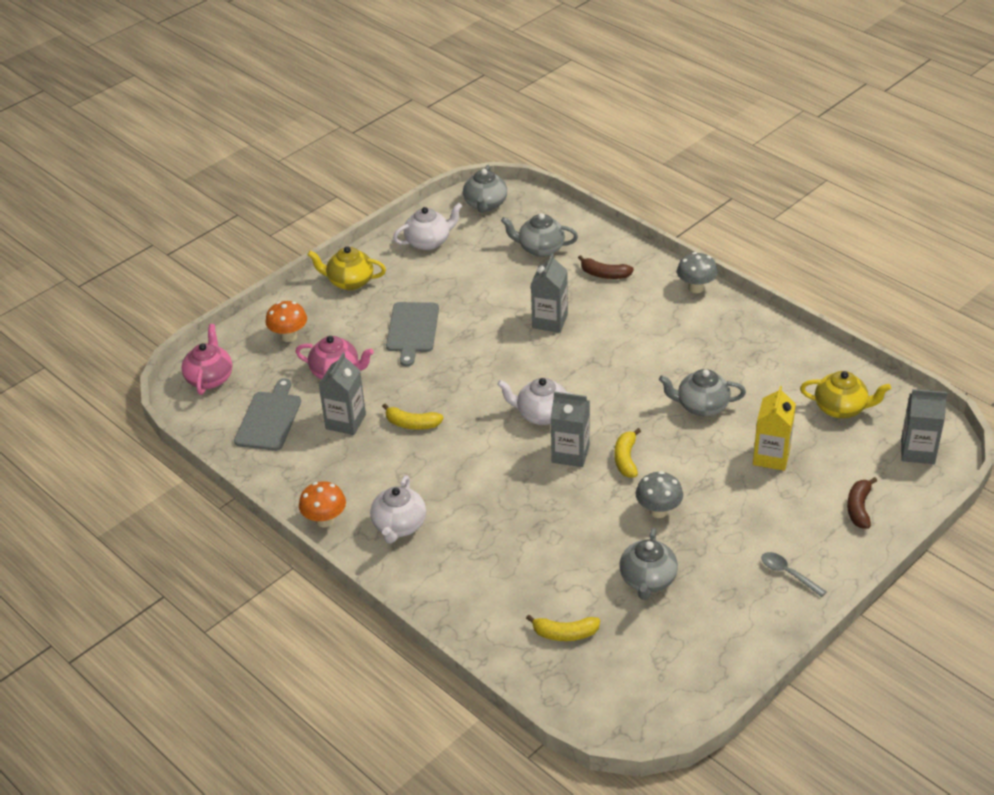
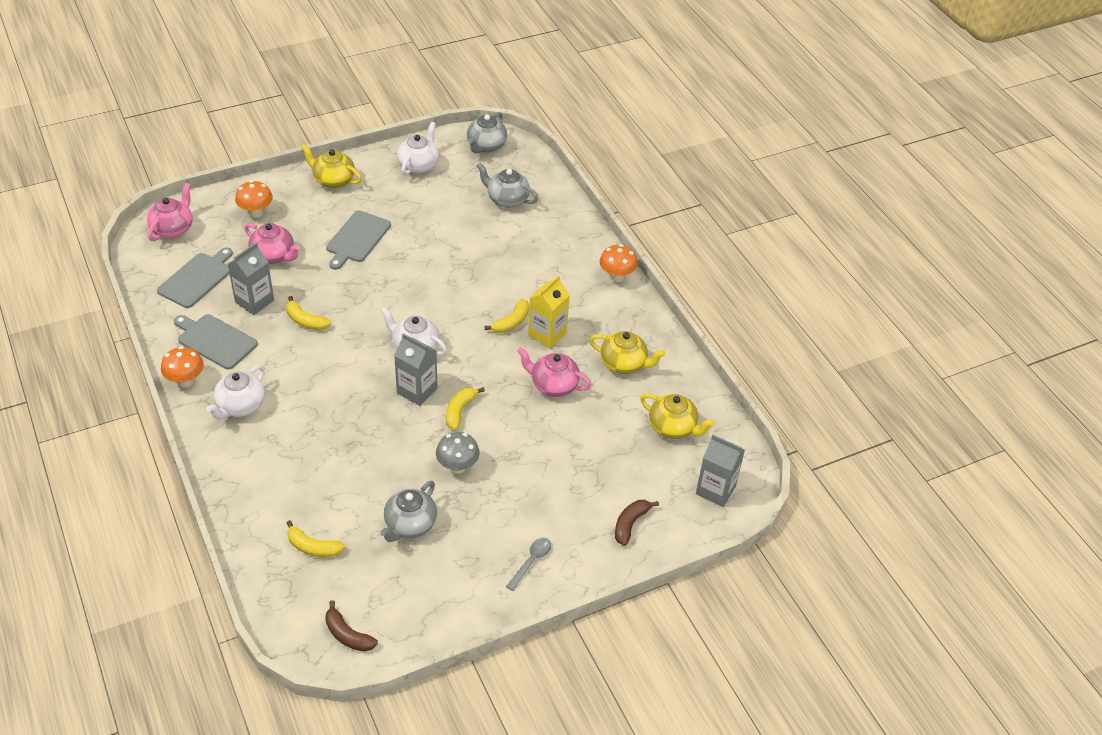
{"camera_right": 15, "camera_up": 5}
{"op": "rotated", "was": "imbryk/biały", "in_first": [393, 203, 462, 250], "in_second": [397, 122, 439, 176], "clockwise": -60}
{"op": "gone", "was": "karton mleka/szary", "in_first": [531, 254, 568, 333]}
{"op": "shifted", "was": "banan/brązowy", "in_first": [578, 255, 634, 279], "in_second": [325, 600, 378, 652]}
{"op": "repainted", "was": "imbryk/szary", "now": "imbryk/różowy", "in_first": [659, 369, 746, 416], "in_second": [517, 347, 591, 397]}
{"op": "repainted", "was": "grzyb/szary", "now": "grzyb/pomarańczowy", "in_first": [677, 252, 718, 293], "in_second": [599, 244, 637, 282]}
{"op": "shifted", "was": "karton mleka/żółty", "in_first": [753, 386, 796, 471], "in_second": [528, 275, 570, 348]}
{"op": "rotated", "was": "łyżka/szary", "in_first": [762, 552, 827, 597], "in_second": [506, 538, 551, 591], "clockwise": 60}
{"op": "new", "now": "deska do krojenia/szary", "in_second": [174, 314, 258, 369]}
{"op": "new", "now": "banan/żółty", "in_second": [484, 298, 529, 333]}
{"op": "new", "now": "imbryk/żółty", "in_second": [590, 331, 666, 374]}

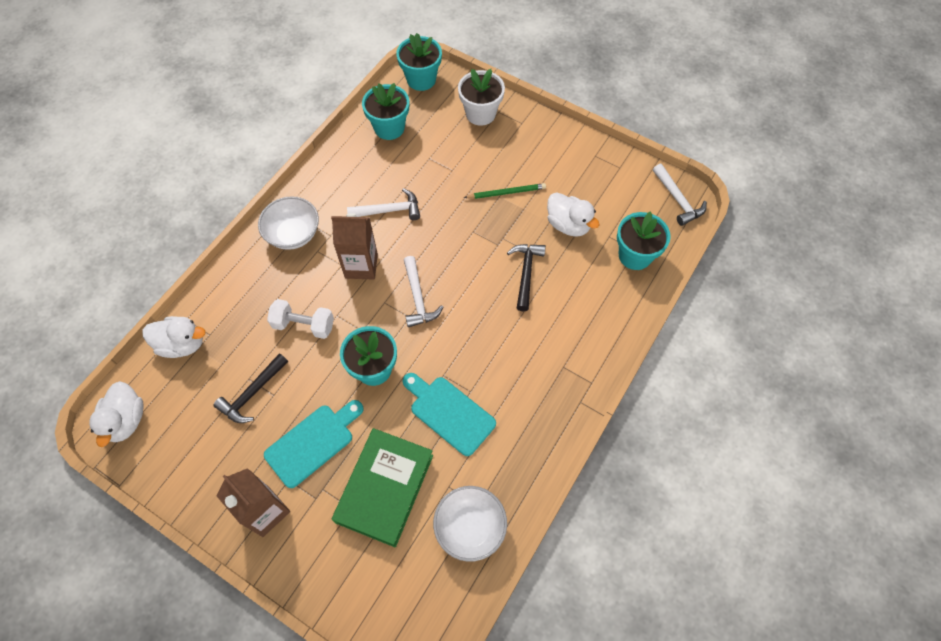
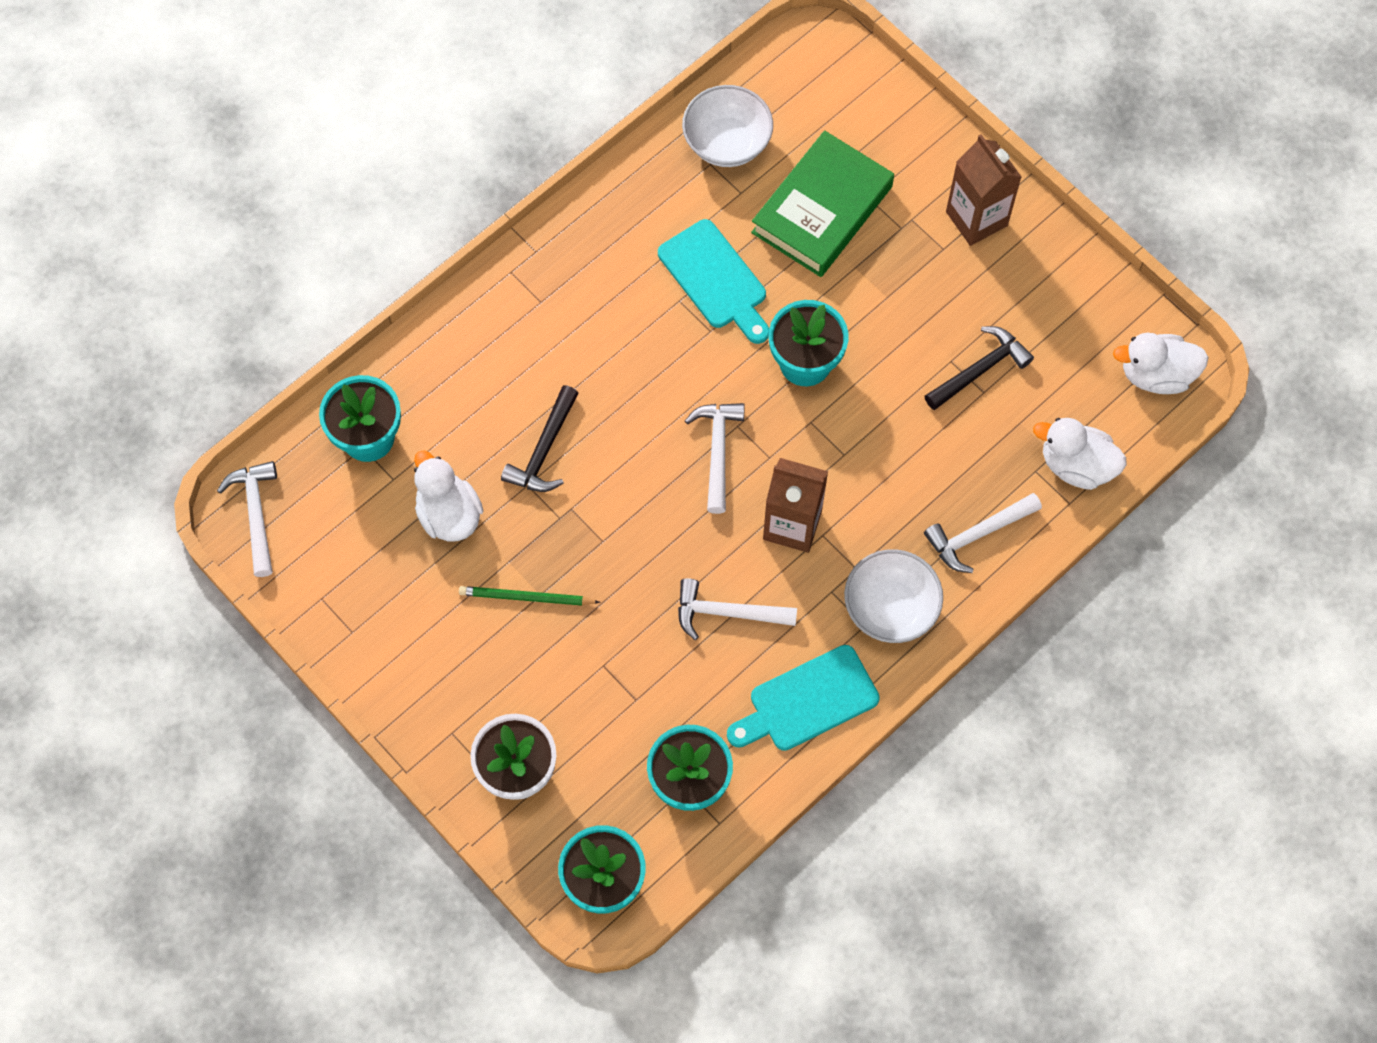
{"camera_right": -165, "camera_up": 5}
{"op": "rotated", "was": "kaczka/biały", "in_first": [89, 381, 144, 447], "in_second": [1113, 333, 1209, 394], "clockwise": -105}
{"op": "shifted", "was": "deska do krojenia/turkusowy", "in_first": [264, 400, 364, 488], "in_second": [727, 645, 880, 751]}
{"op": "gone", "was": "hantel/biały", "in_first": [267, 299, 334, 339]}
{"op": "new", "now": "młotek/biały", "in_second": [924, 493, 1042, 573]}

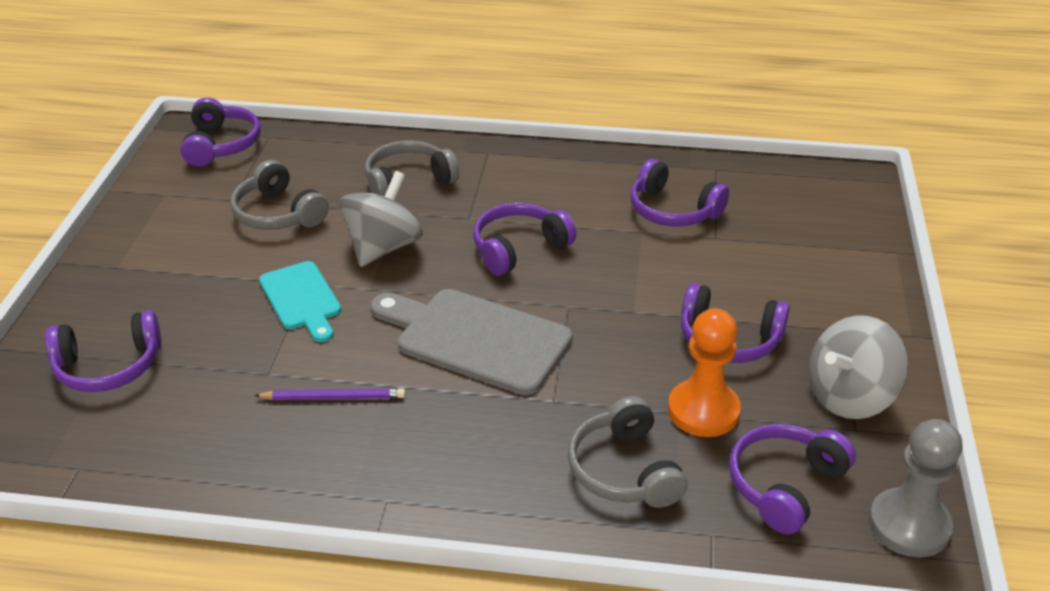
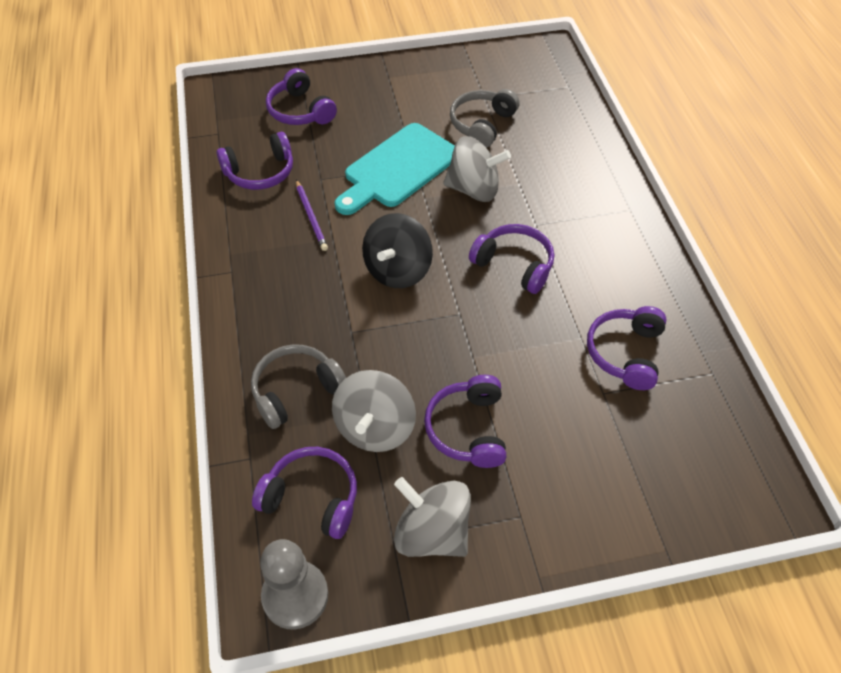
{"camera_right": 70, "camera_up": 15}
{"op": "shifted", "was": "słuchawki/fioletowy", "in_first": [180, 97, 261, 166], "in_second": [217, 132, 293, 190]}
{"op": "scaled", "was": "deska do krojenia/turkusowy", "in_first": [259, 261, 341, 342], "in_second": [334, 123, 455, 215], "ratio": 1.64}
{"op": "gone", "was": "słuchawki/szary", "in_first": [365, 140, 459, 196]}
{"op": "swapped", "was": "deska do krojenia/szary", "now": "bączek/czarny", "in_first": [370, 289, 573, 395], "in_second": [362, 213, 433, 288]}
{"op": "swapped", "was": "pionek/pomarańczowy", "now": "bączek/szary", "in_first": [668, 308, 741, 437], "in_second": [332, 370, 416, 452]}

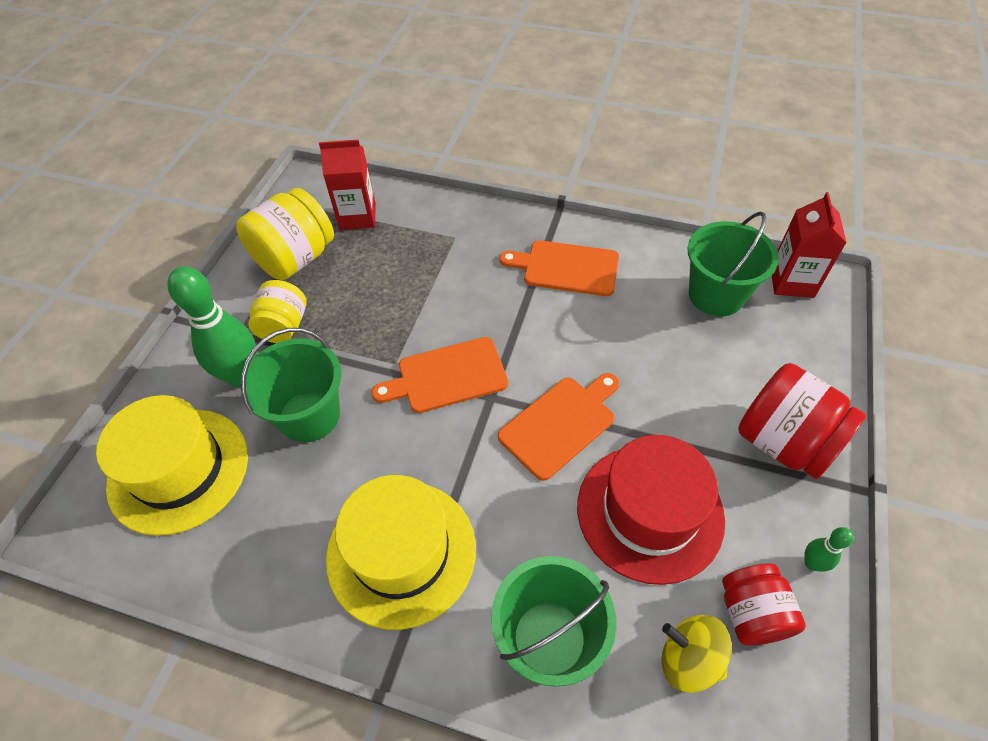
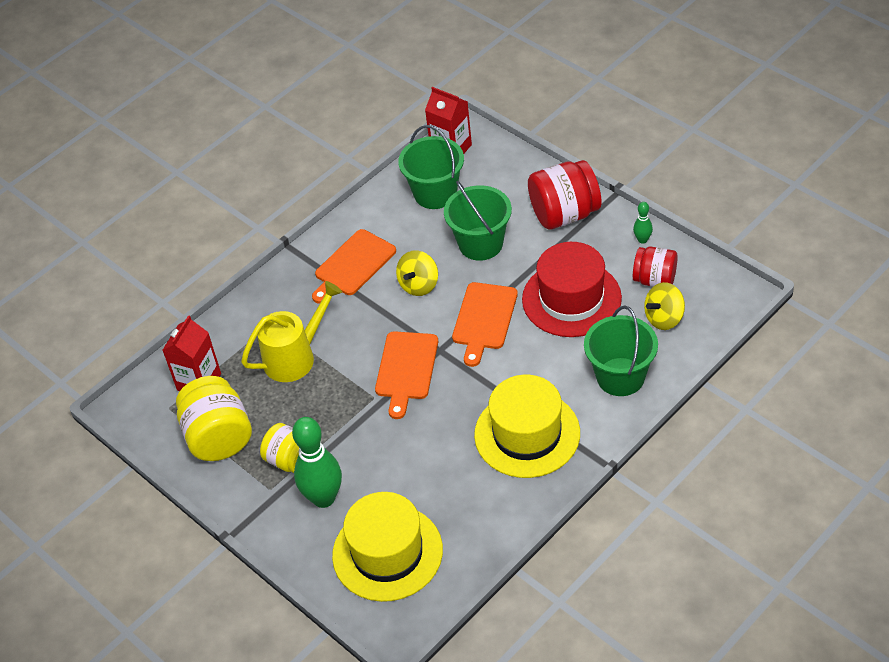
{"camera_right": -60, "camera_up": -5}
{"op": "shifted", "was": "wiadro/zielony", "in_first": [241, 328, 341, 442], "in_second": [444, 181, 512, 261]}
{"op": "rotated", "was": "deska do krojenia/pomarańczowy", "in_first": [498, 373, 619, 481], "in_second": [452, 282, 518, 367], "clockwise": -150}
{"op": "new", "now": "konewka/żółty", "in_second": [241, 281, 342, 382]}
{"op": "new", "now": "bączek/żółty", "in_second": [396, 250, 438, 296]}

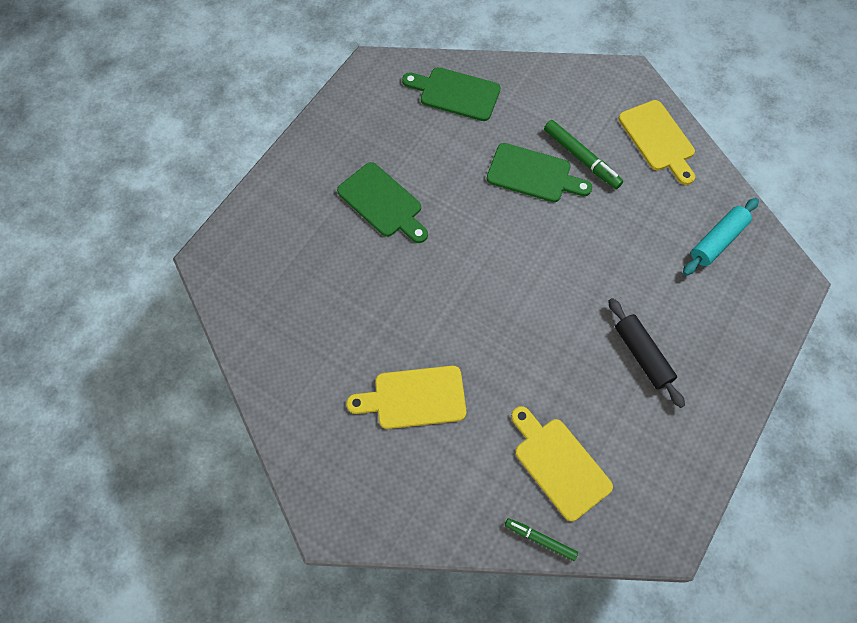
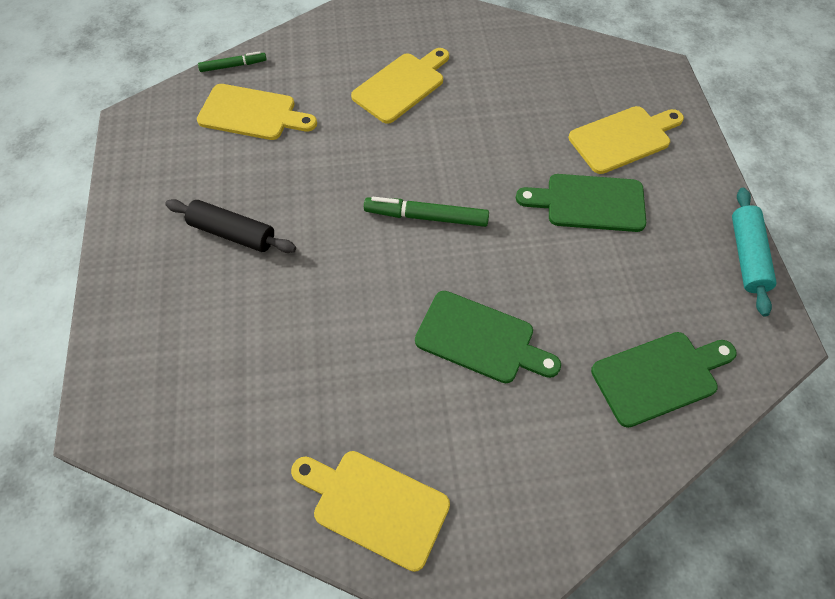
{"camera_right": 140, "camera_up": -5}
{"op": "rotated", "was": "deska do krojenia/zielony", "in_first": [487, 143, 592, 202], "in_second": [415, 291, 561, 383], "clockwise": -135}
{"op": "shifted", "was": "flamaster/zielony", "in_first": [544, 120, 623, 189], "in_second": [364, 197, 489, 227]}
{"op": "shifted", "was": "wałek do ciasta/turkusowy", "in_first": [683, 198, 759, 275], "in_second": [732, 188, 776, 316]}
{"op": "new", "now": "deska do krojenia/żółty", "in_second": [569, 106, 684, 174]}

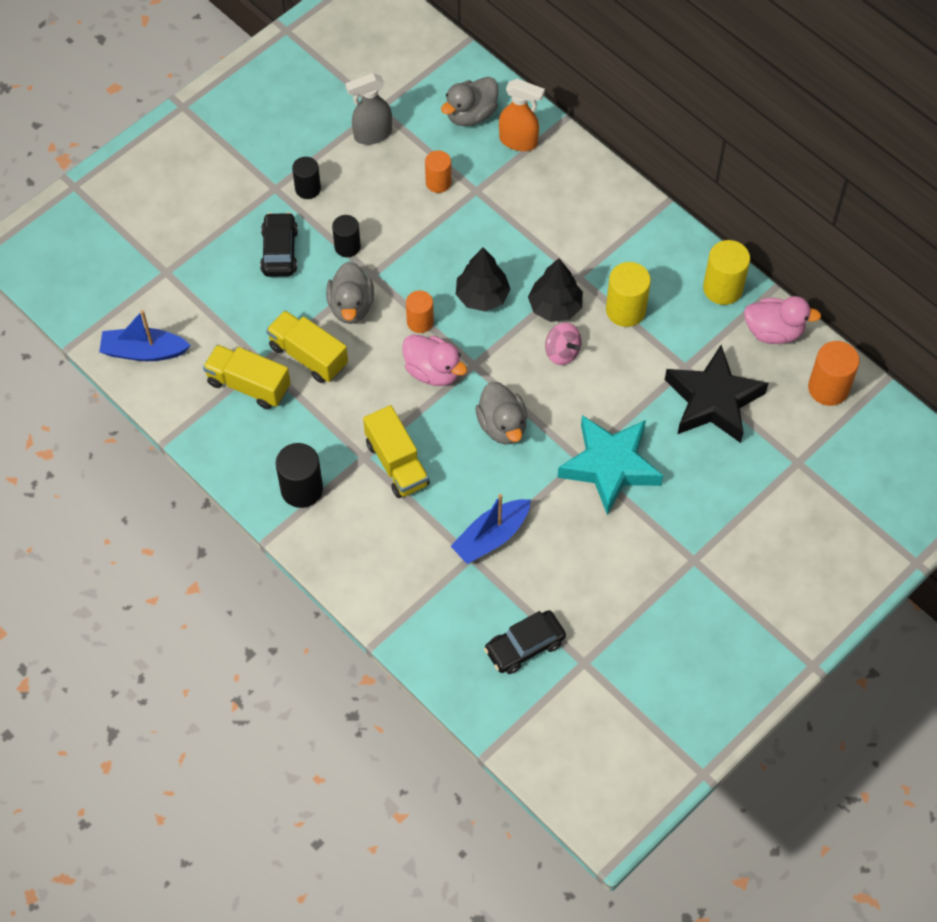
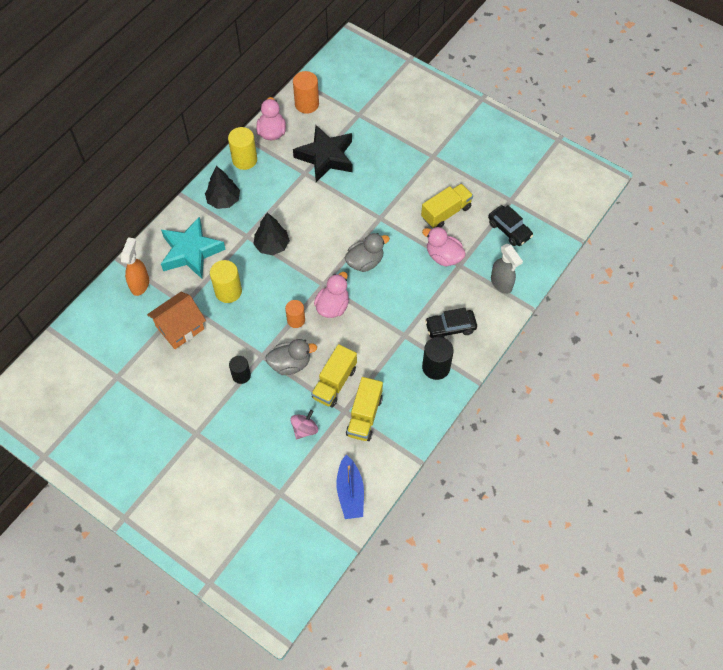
{"camera_right": -100, "camera_up": 0}
{"op": "shifted", "was": "samochód/czarny", "in_first": [260, 212, 298, 277], "in_second": [425, 308, 477, 338]}
{"op": "gone", "was": "walec/czarny", "in_first": [292, 157, 321, 199]}
{"op": "shifted", "was": "spryskiwacz/szary", "in_first": [345, 73, 392, 145], "in_second": [491, 244, 523, 294]}
{"op": "shifted", "was": "ciężarówka/żółty", "in_first": [363, 405, 430, 498], "in_second": [421, 184, 473, 228]}
{"op": "swapped", "was": "walec/pomarańczowy", "now": "domek/pomarańczowy", "in_first": [425, 150, 451, 193], "in_second": [147, 292, 206, 349]}
{"op": "gone", "was": "kaczka/szary", "in_first": [441, 77, 498, 126]}
{"op": "swapped", "was": "łódka/niebieski", "now": "kaczka/różowy", "in_first": [451, 494, 531, 564], "in_second": [422, 227, 466, 267]}
{"op": "shifted", "was": "drzewko/czarny", "in_first": [456, 248, 511, 312], "in_second": [205, 166, 240, 209]}
{"op": "shifted", "was": "bączek/różowy", "in_first": [545, 323, 581, 365], "in_second": [290, 410, 318, 439]}
{"op": "shifted", "was": "gwiazda/turkusowy", "in_first": [557, 415, 663, 515], "in_second": [161, 217, 226, 279]}
{"op": "shifted", "was": "walec/żółty", "in_first": [606, 262, 651, 327], "in_second": [210, 260, 242, 303]}

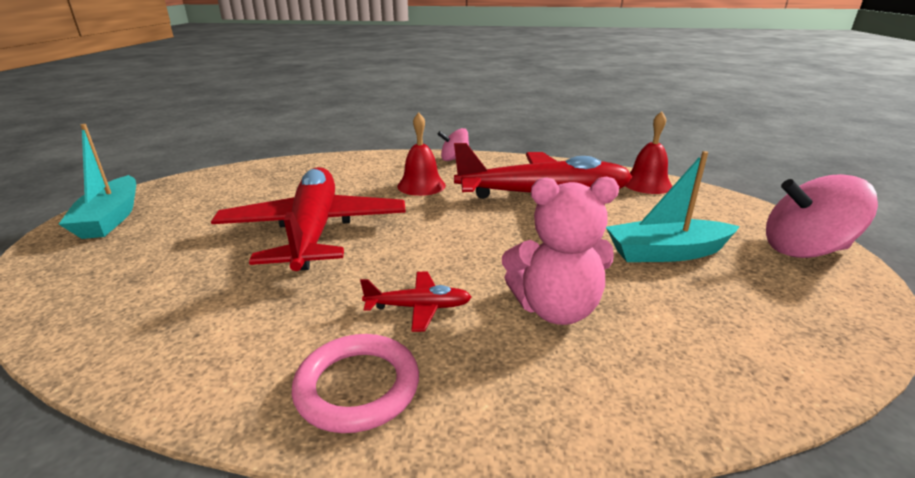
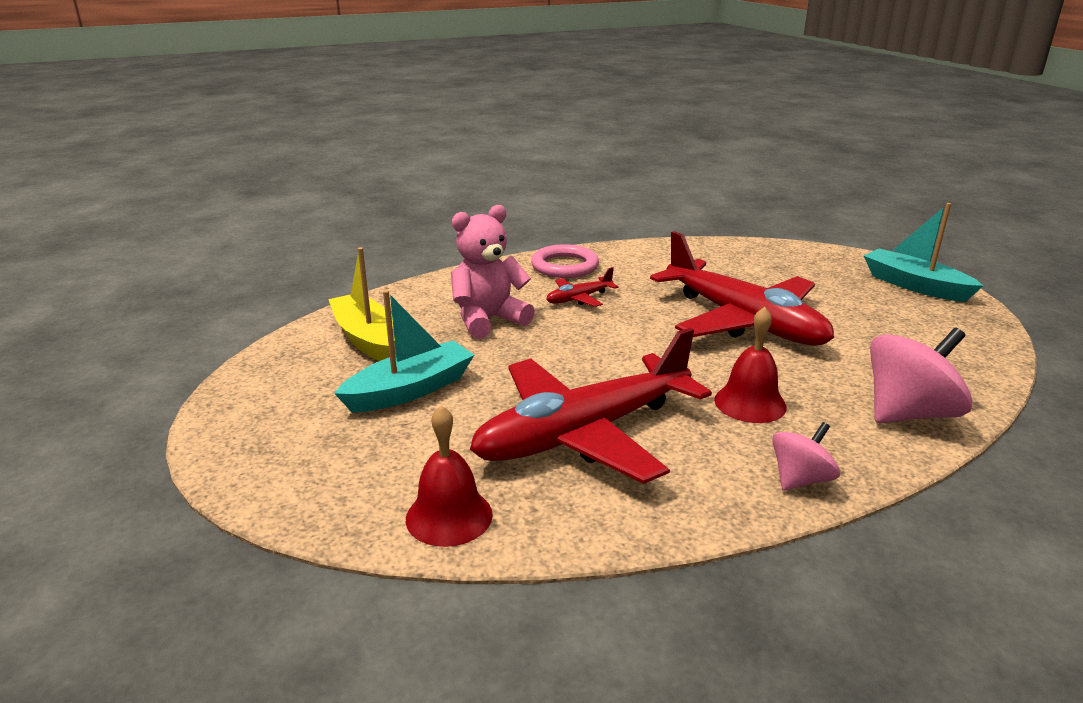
{"camera_right": 150, "camera_up": 0}
{"op": "shifted", "was": "bączek/różowy", "in_first": [766, 174, 878, 258], "in_second": [870, 328, 973, 423]}
{"op": "new", "now": "łódka/żółty", "in_second": [328, 247, 395, 361]}

